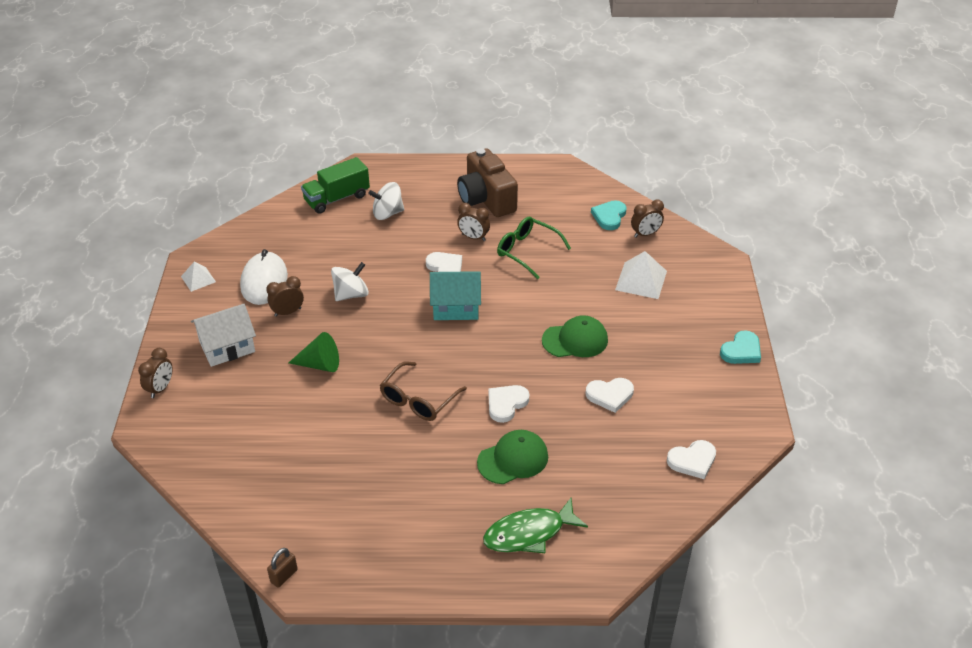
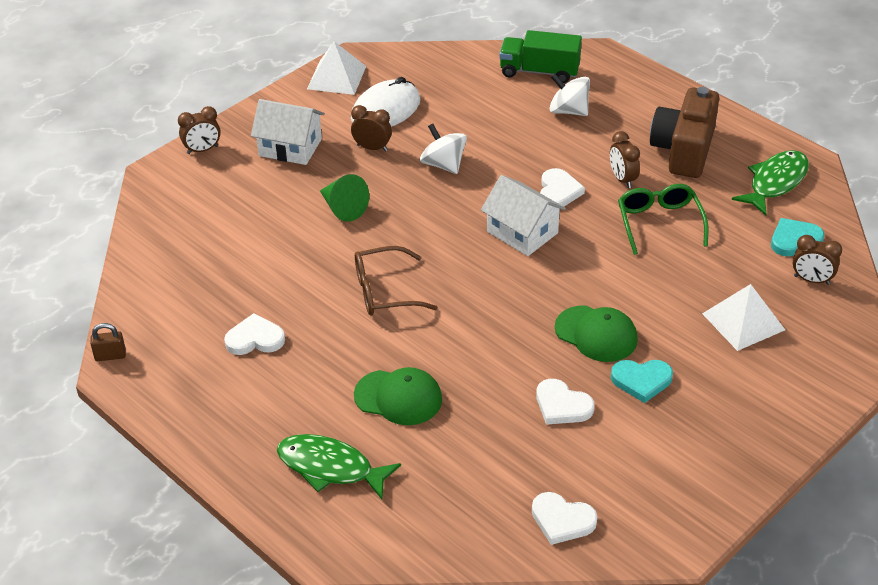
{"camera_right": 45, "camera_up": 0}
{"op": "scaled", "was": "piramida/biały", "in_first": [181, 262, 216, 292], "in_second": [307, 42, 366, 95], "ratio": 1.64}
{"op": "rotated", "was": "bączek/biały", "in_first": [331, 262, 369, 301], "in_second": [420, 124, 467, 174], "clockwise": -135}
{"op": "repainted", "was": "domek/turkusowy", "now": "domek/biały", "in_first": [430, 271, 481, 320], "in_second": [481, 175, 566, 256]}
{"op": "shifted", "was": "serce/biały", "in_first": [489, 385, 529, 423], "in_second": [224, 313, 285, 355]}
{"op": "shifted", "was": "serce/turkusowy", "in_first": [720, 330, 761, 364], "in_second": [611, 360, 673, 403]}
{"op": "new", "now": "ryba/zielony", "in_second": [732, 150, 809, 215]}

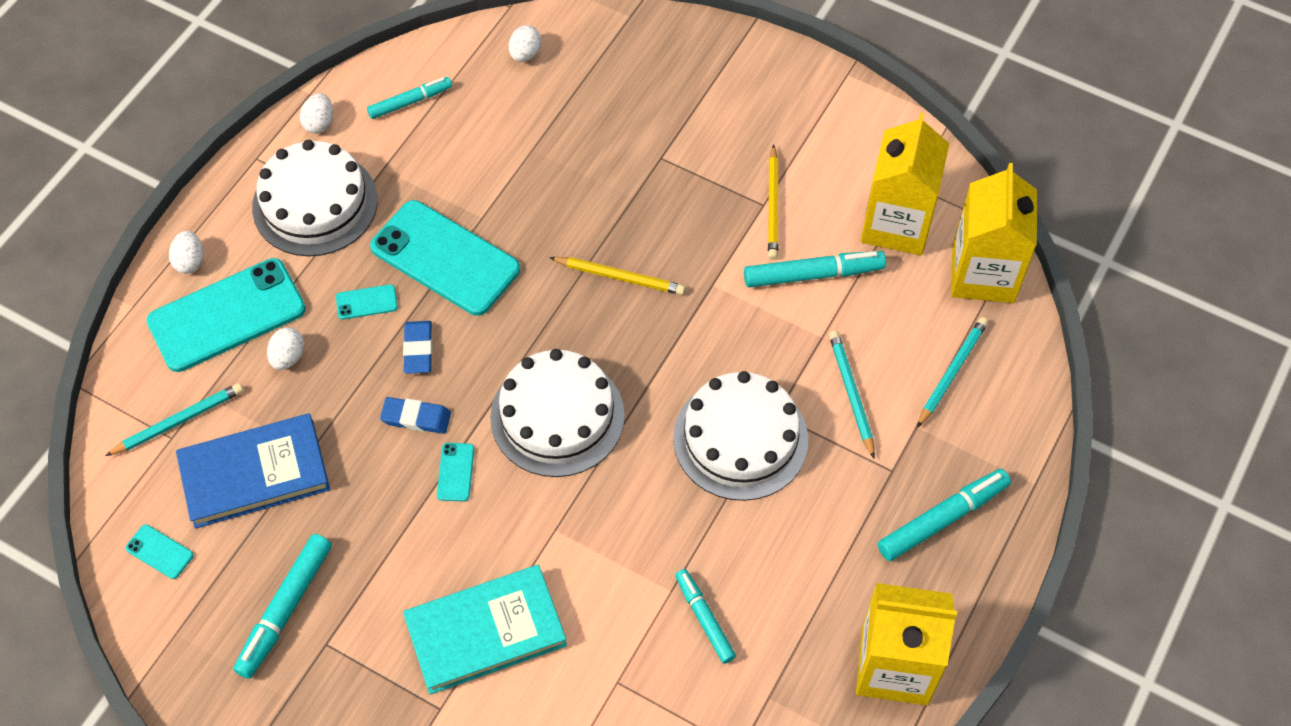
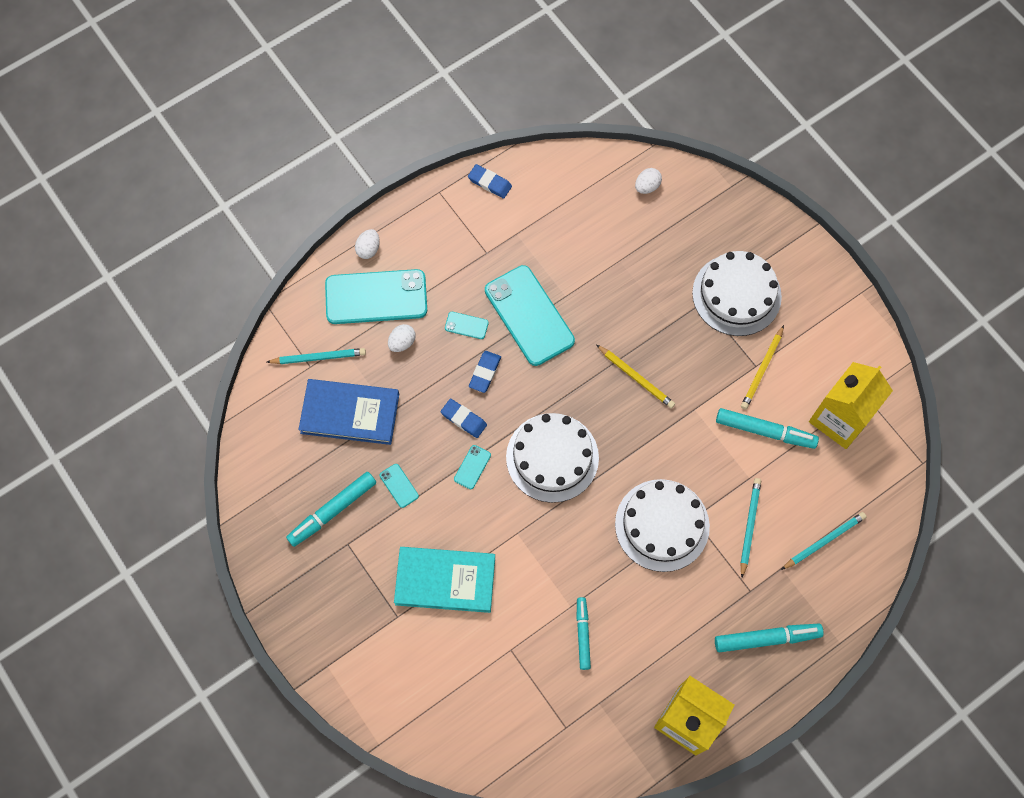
{"camera_right": 25, "camera_up": 10}
{"op": "shifted", "was": "telefon/turkusowy", "in_first": [126, 525, 193, 579], "in_second": [380, 464, 419, 508]}
{"op": "shifted", "was": "tort/biały", "in_first": [252, 140, 378, 256], "in_second": [692, 251, 782, 336]}
{"op": "swapped", "was": "jajko/biały", "now": "gumka do mazania/niebieski", "in_first": [300, 93, 333, 134], "in_second": [468, 164, 512, 199]}
{"op": "gone", "was": "flamaster/turkusowy", "in_first": [367, 77, 452, 119]}
{"op": "gone", "was": "karton mleka/żółty", "in_first": [951, 163, 1037, 303]}

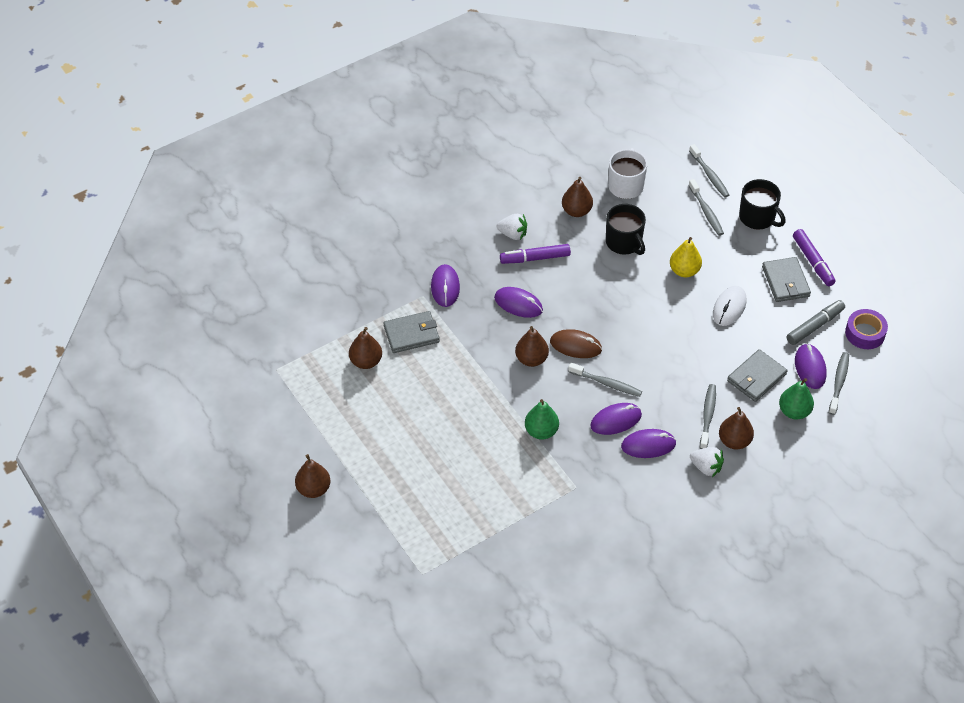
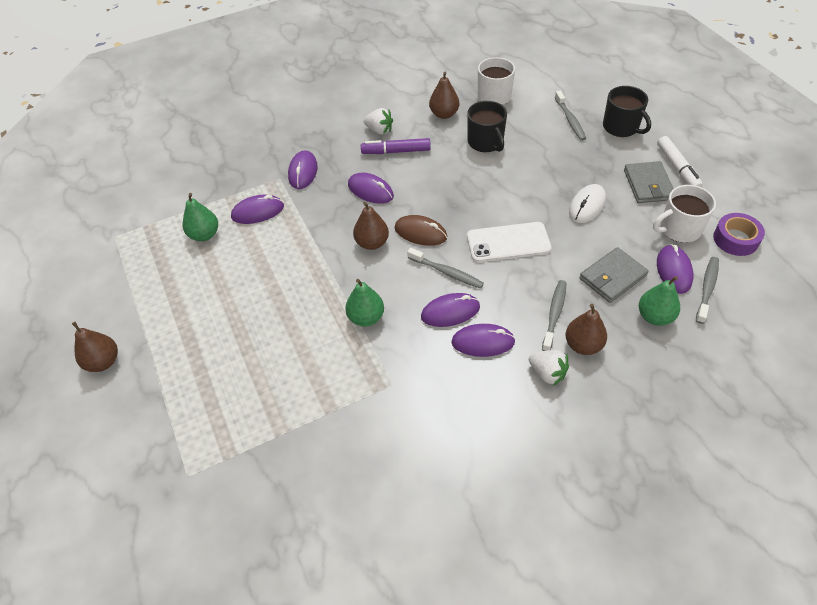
{"camera_right": 10, "camera_up": 0}
{"op": "repainted", "was": "gruszka/brązowy", "now": "gruszka/zielony", "in_first": [349, 327, 382, 369], "in_second": [183, 193, 218, 241]}
{"op": "swapped", "was": "portfel/szary", "now": "myszka/fioletowy", "in_first": [383, 311, 440, 353], "in_second": [231, 195, 284, 224]}
{"op": "gone", "was": "gruszka/żółty", "in_first": [670, 237, 702, 277]}
{"op": "gone", "was": "szczoteczka do zębów/szary", "in_first": [689, 144, 729, 198]}
{"op": "swapped", "was": "flamaster/szary", "now": "kubek/biały", "in_first": [787, 300, 845, 345], "in_second": [653, 185, 716, 243]}
{"op": "repainted", "was": "flamaster/fioletowy", "now": "flamaster/biały", "in_first": [793, 229, 836, 286], "in_second": [657, 136, 703, 187]}
{"op": "new", "now": "telefon/biały", "in_second": [467, 222, 552, 262]}

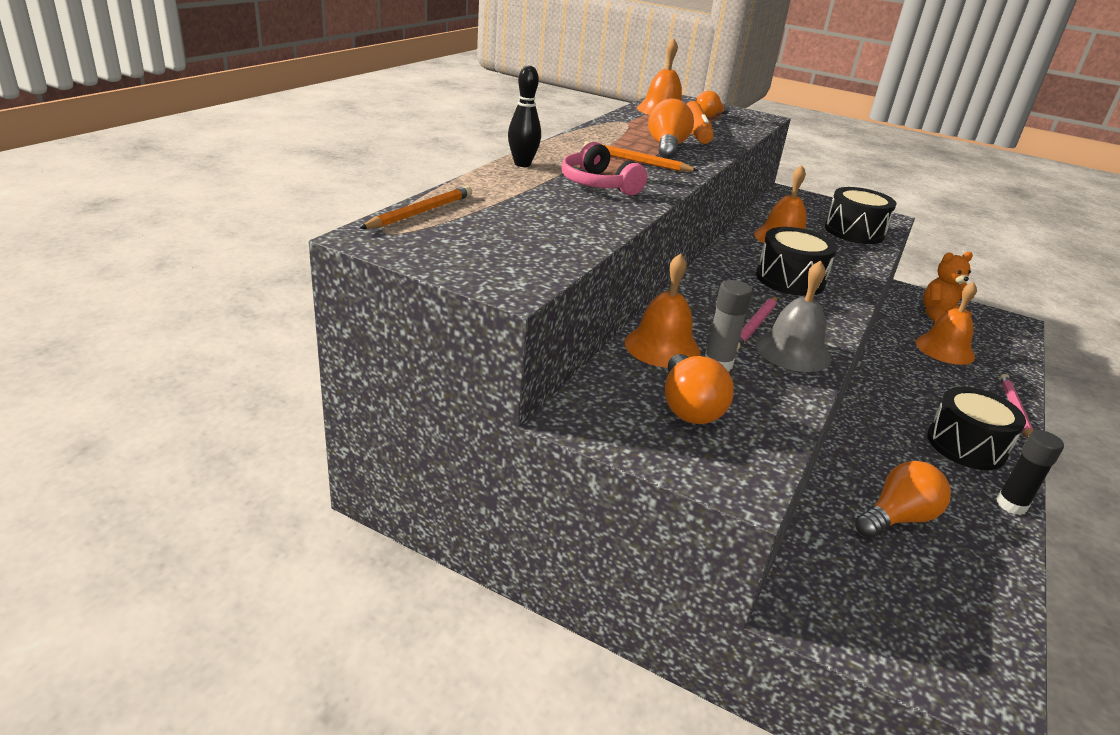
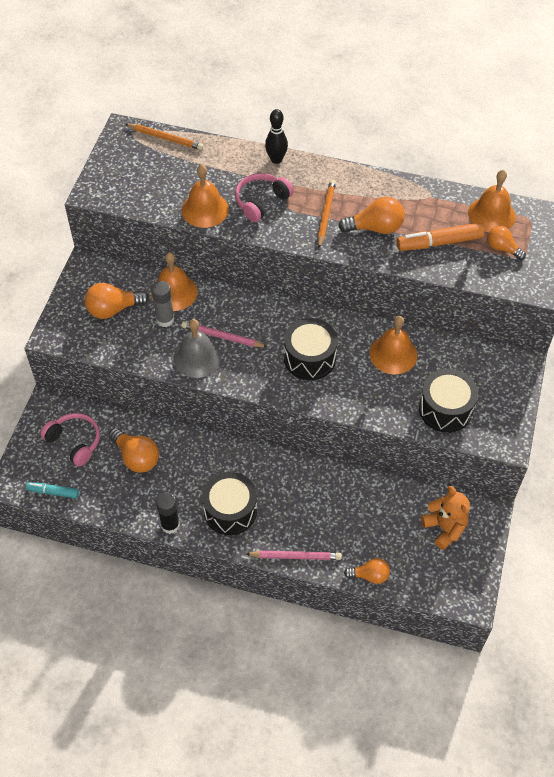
{"camera_right": 80, "camera_up": 25}
{"op": "shifted", "was": "dzwonek/pomarańczowy", "in_first": [916, 282, 977, 365], "in_second": [182, 165, 229, 228]}
{"op": "new", "now": "flamaster/turkusowy", "in_second": [26, 482, 79, 498]}
{"op": "new", "now": "słuchawki/różowy", "in_second": [40, 413, 100, 466]}
{"op": "new", "now": "żarówka/pomarańczowy", "in_second": [344, 558, 390, 584]}

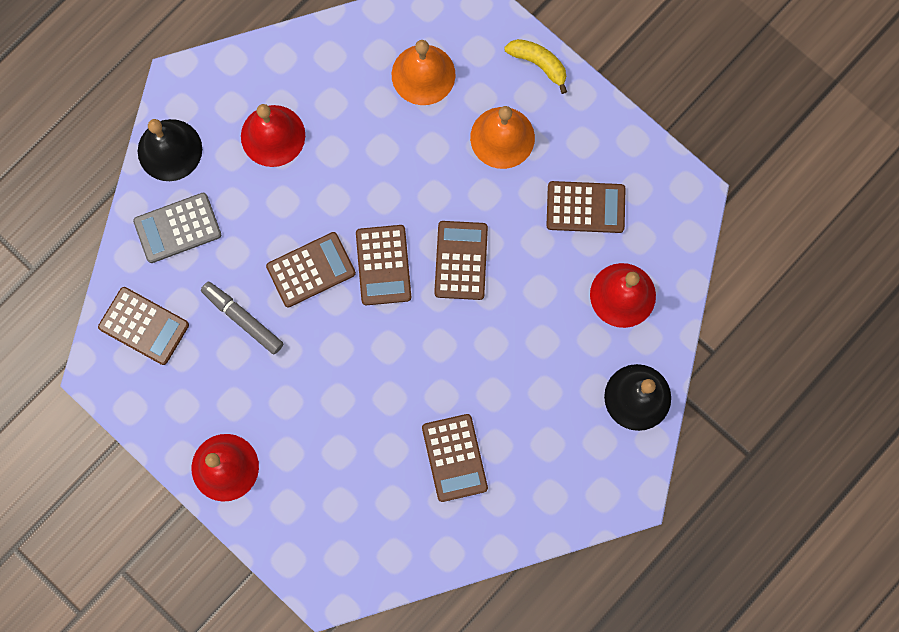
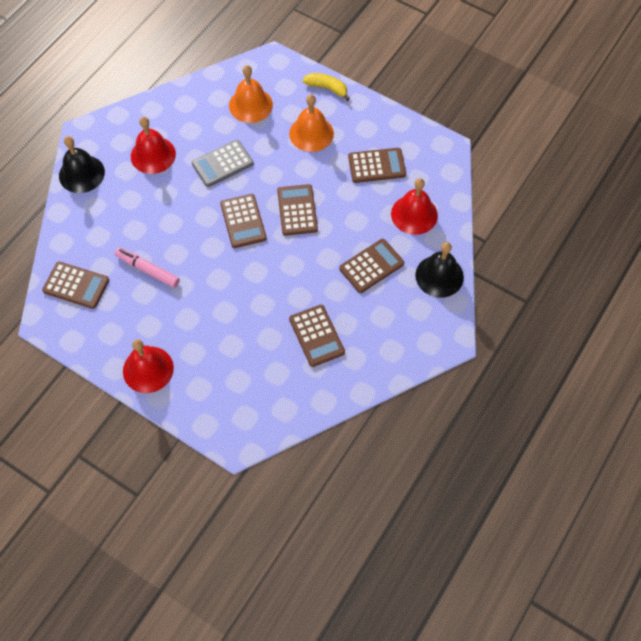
{"camera_right": -10, "camera_up": -15}
{"op": "shifted", "was": "kalkulator/szary", "in_first": [133, 193, 221, 263], "in_second": [192, 140, 254, 187]}
{"op": "repainted", "was": "flamaster/szary", "now": "flamaster/różowy", "in_first": [201, 281, 283, 354], "in_second": [115, 247, 180, 288]}
{"op": "shifted", "was": "kalkulator/brązowy", "in_first": [266, 232, 356, 307], "in_second": [339, 239, 404, 293]}

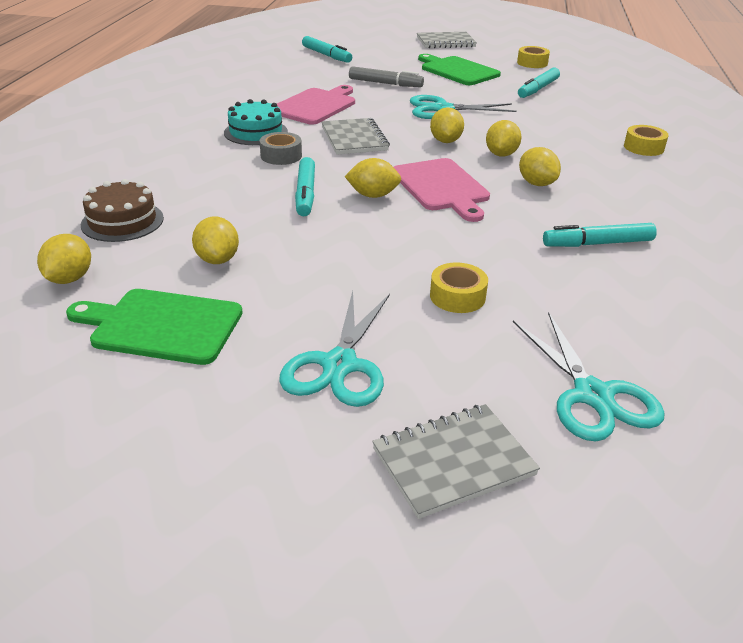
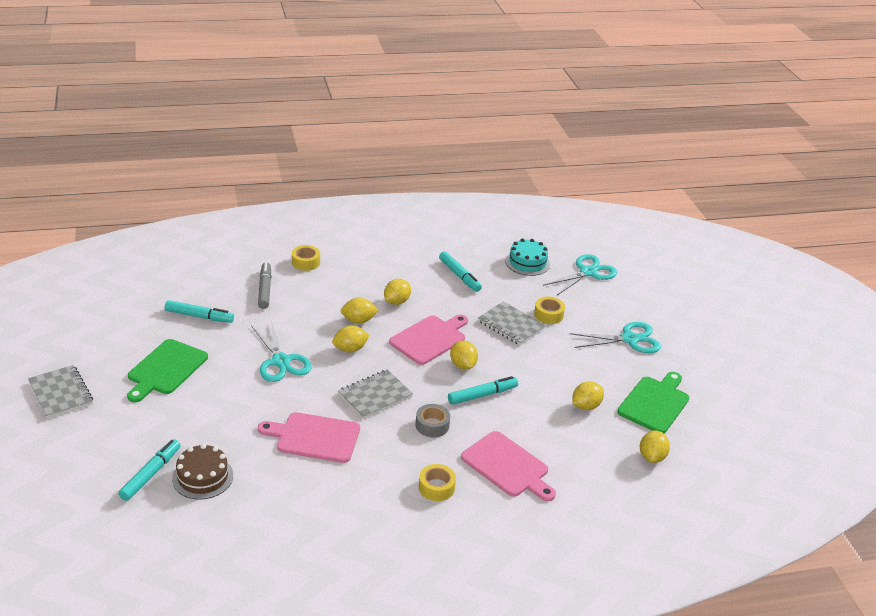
{"camera_right": -115, "camera_up": 0}
{"op": "rotated", "was": "cytryna/żółty", "in_first": [37, 234, 91, 284], "in_second": [640, 431, 670, 463], "clockwise": -60}
{"op": "rotated", "was": "deska do krojenia/zielony", "in_first": [66, 289, 243, 365], "in_second": [617, 372, 690, 433], "clockwise": -135}
{"op": "shifted", "was": "tort/brązowy", "in_first": [81, 179, 164, 242], "in_second": [172, 444, 233, 500]}
{"op": "shifted", "was": "tort/turkusowy", "in_first": [224, 99, 288, 145], "in_second": [505, 239, 550, 276]}
{"op": "shifted", "was": "flamaster/szary", "in_first": [349, 66, 424, 87], "in_second": [258, 262, 272, 309]}
{"op": "shifted", "was": "zeszyt/szary", "in_first": [372, 404, 540, 519], "in_second": [478, 301, 546, 346]}
{"op": "shifted", "was": "taśma klejąca/żółty", "in_first": [517, 46, 550, 68], "in_second": [419, 464, 456, 501]}
{"op": "new", "now": "deska do krojenia/różowy", "in_second": [461, 431, 556, 501]}

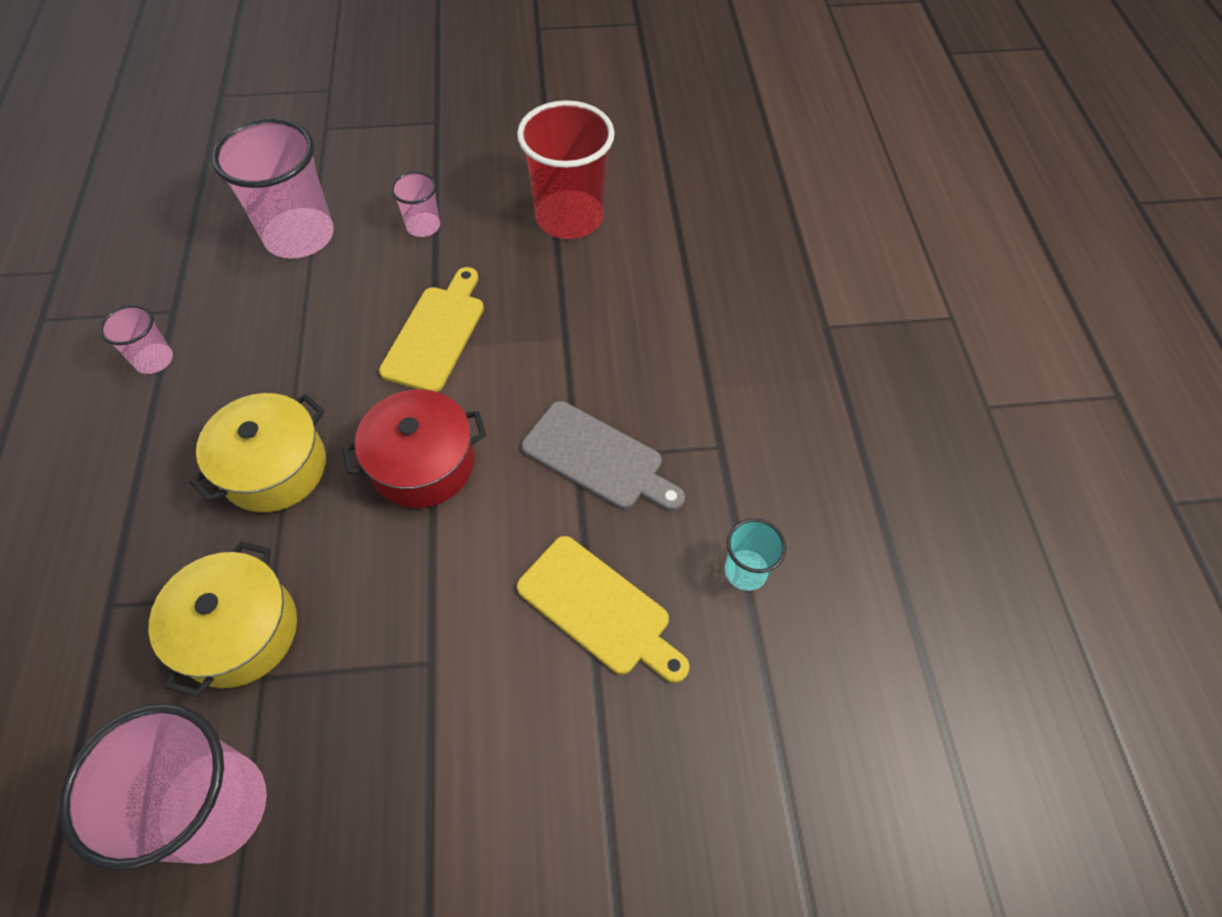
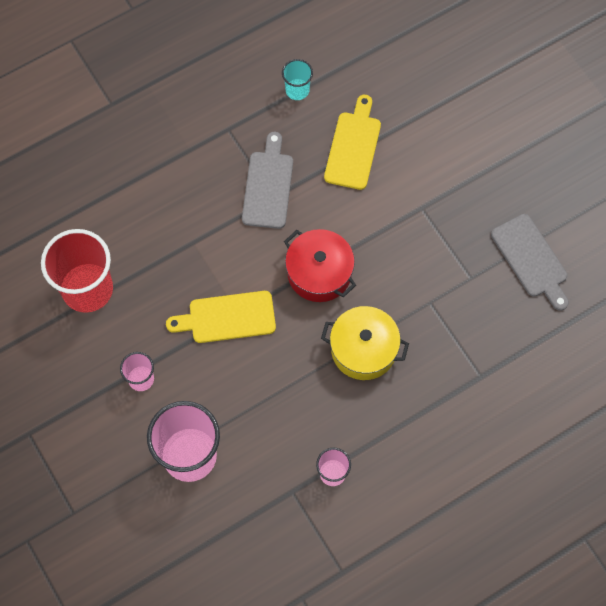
{"camera_right": -115, "camera_up": 10}
{"op": "swapped", "was": "szklanka/różowy", "now": "deska do krojenia/szary", "in_first": [59, 703, 267, 871], "in_second": [491, 214, 569, 311]}
{"op": "gone", "was": "garnek/żółty", "in_first": [148, 542, 297, 697]}

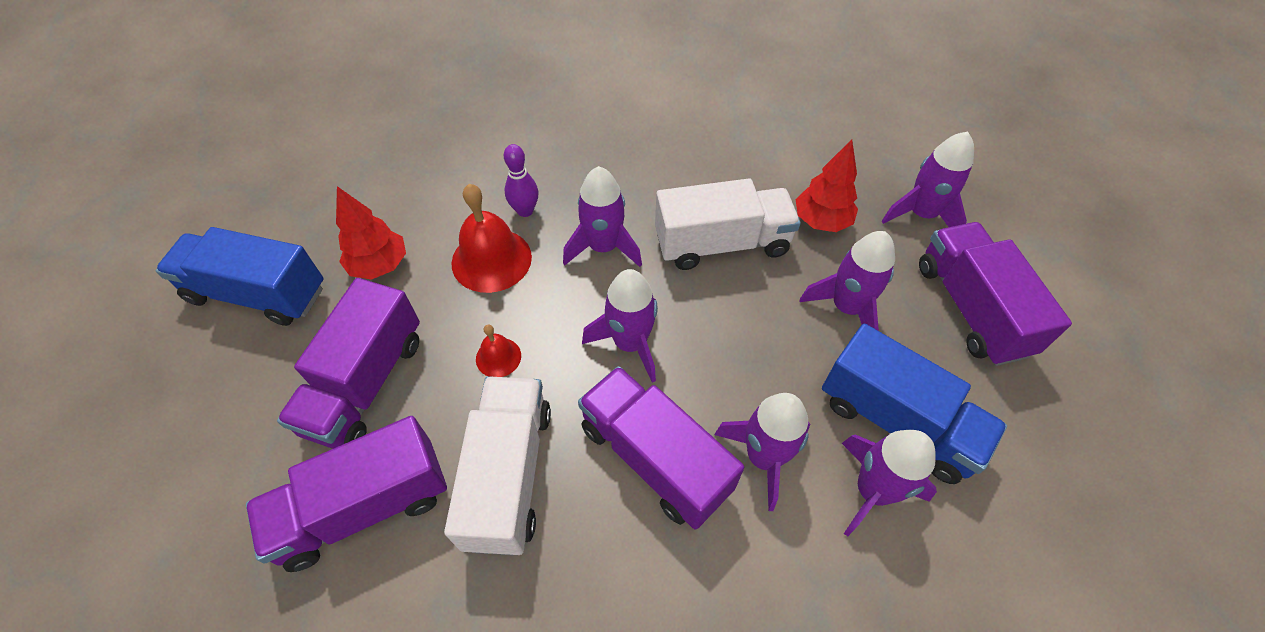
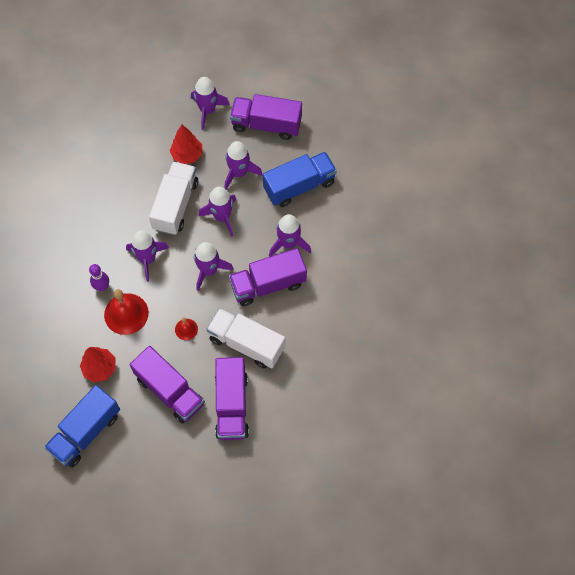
{"camera_right": -65, "camera_up": 10}
{"op": "shifted", "was": "rakieta/fioletowy", "in_first": [842, 430, 937, 536], "in_second": [199, 187, 236, 237]}

